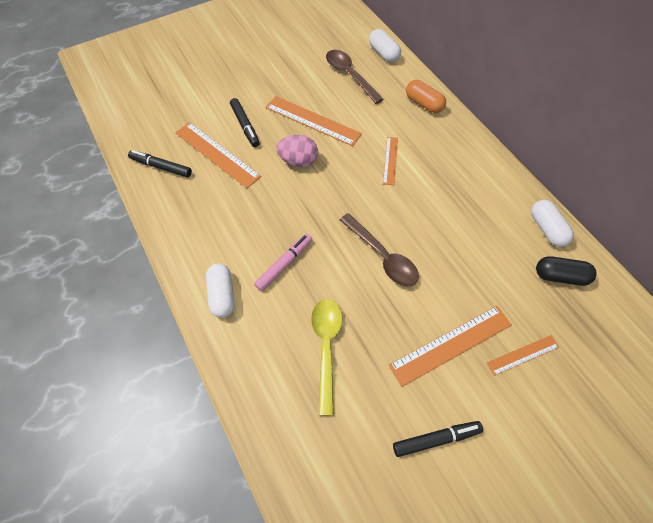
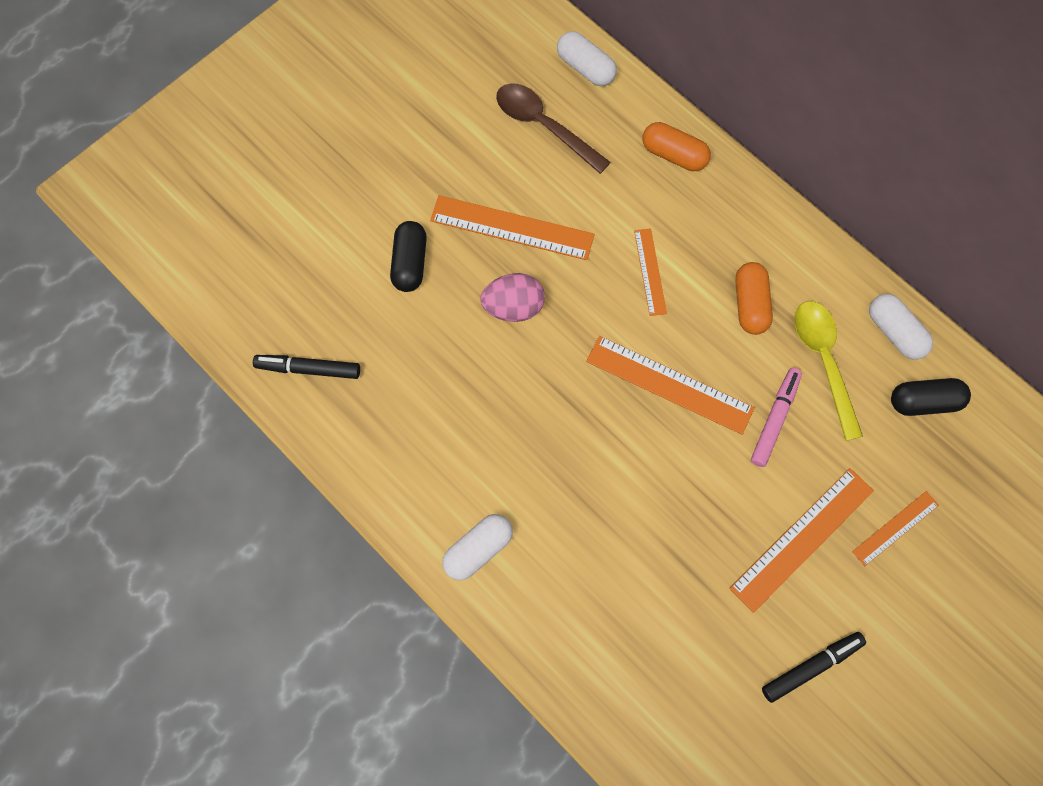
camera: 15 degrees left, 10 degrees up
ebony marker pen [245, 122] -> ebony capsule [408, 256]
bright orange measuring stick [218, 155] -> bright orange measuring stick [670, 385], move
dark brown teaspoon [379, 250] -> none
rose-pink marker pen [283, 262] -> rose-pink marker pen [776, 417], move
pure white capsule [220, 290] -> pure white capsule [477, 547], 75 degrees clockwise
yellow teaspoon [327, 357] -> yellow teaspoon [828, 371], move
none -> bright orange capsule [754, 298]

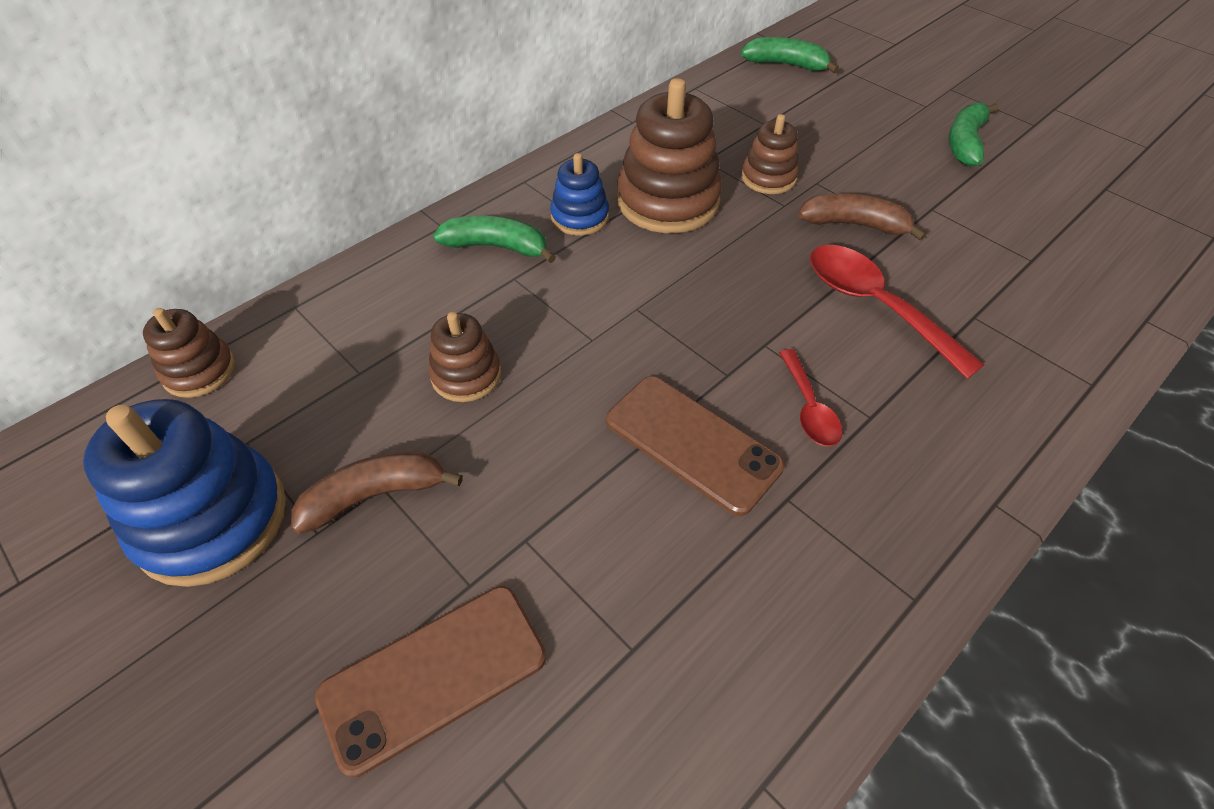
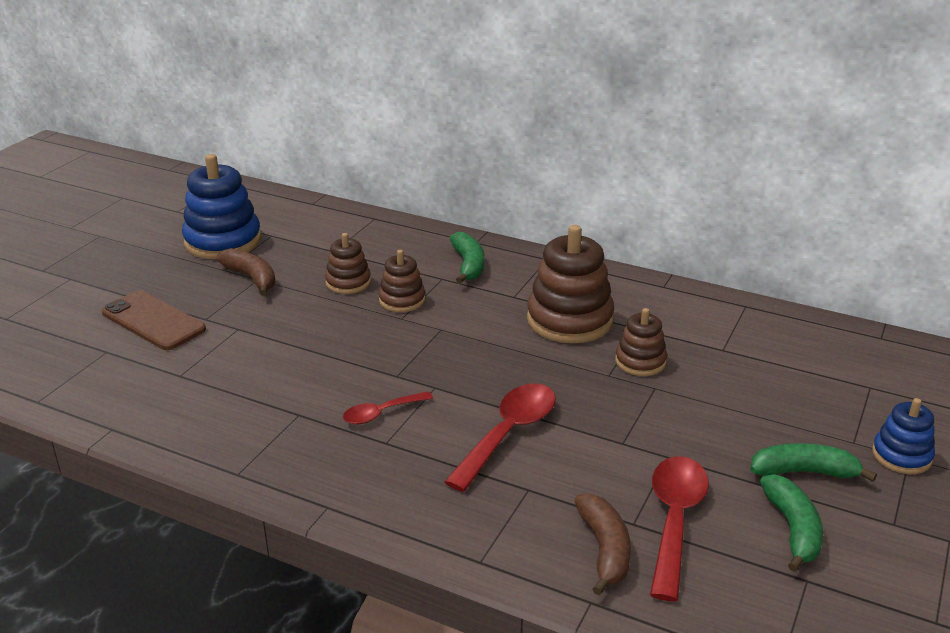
camera: 70 degrees right, 20 degrees down
green toy banana [790, 55] -> green toy banana [791, 523], move
cobalt stacking toy [579, 194] -> cobalt stacking toy [903, 436], move
dark brown toy banana [862, 217] -> dark brown toy banana [602, 544], move
dark brown stacking toy [189, 353] -> dark brown stacking toy [402, 281], move
dark brown phone [695, 446] -> none
none -> red teaspoon [679, 528]

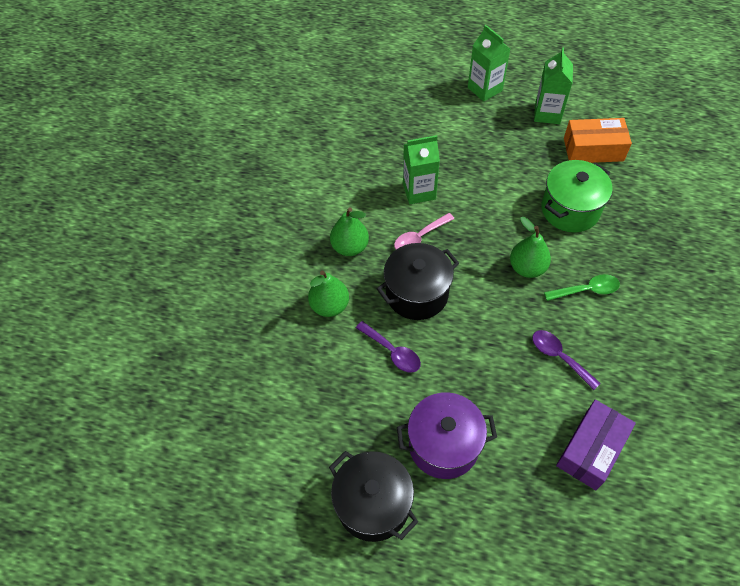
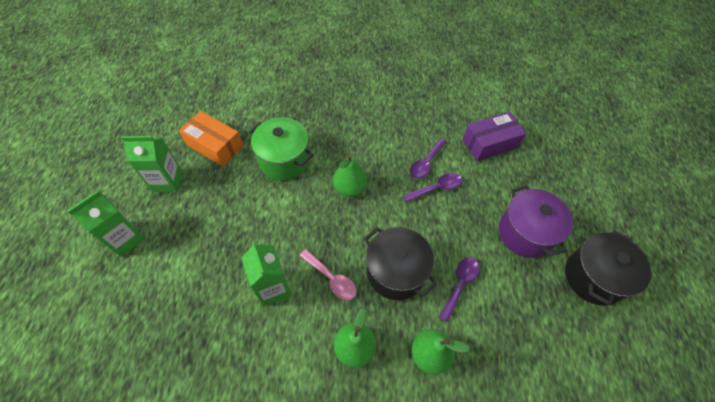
camera: 105 degrees left, 0 degrees up
bright orange package [598, 140] -> bright orange package [211, 139], 45 degrees counterclockwise
green teaspoon [582, 287] -> none
violet package [596, 445] -> violet package [494, 136], 45 degrees counterclockwise
none -> violet teaspoon [432, 188]

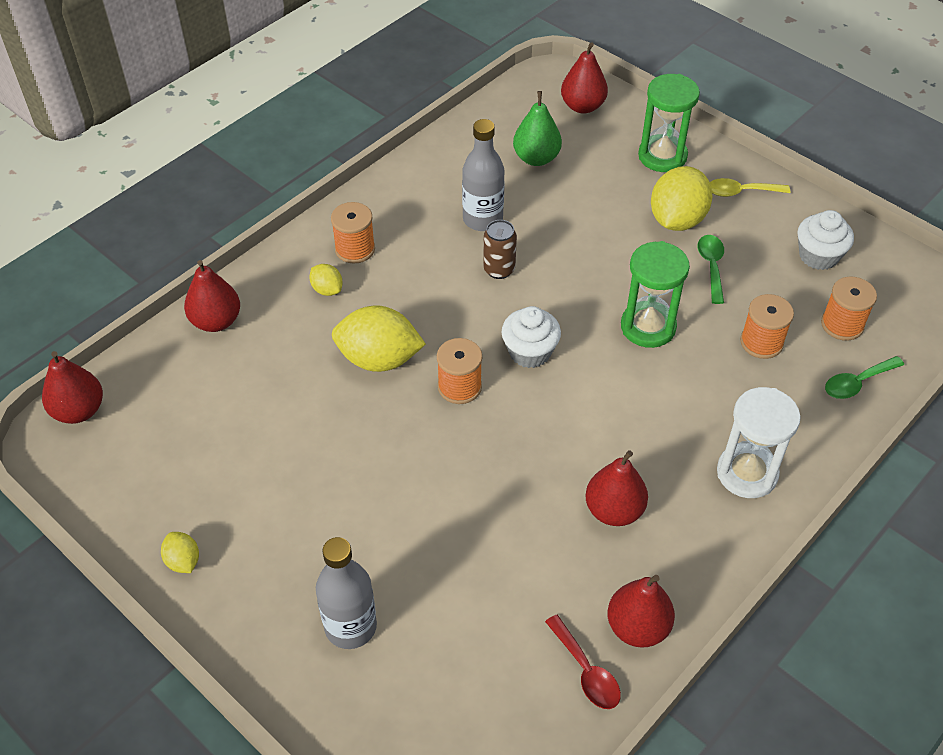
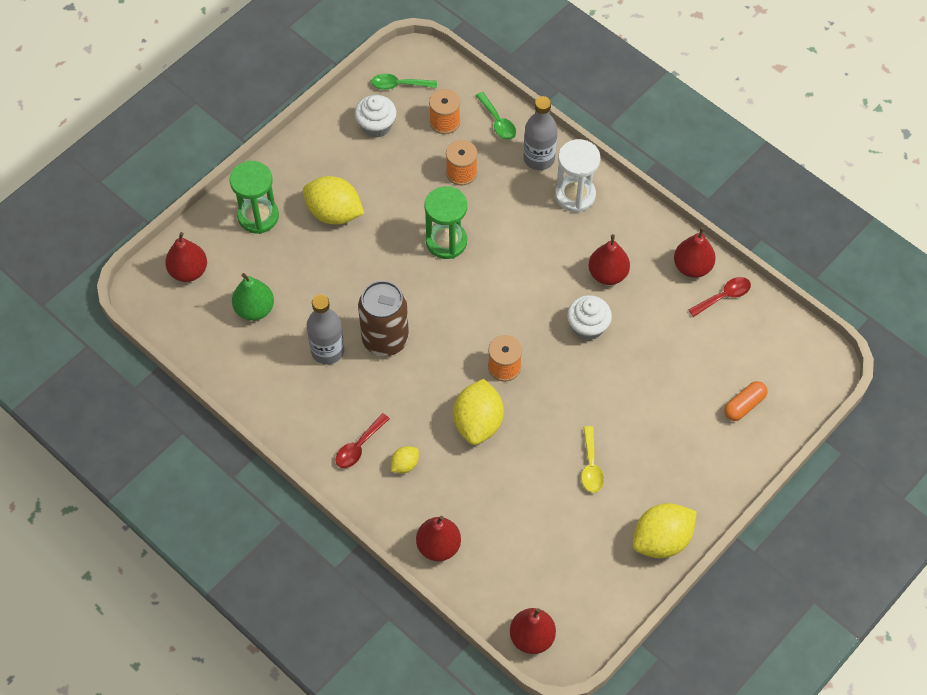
camera: 90 degrees left, 10 degrees up
yellow teaspoon [750, 187] -> yellow teaspoon [592, 459], move
bright orange spool [353, 233] -> red teaspoon [363, 440]
dark brown soda can [500, 249] -> dark brown soda can [383, 318], x1.83
green teaspoon [711, 269] -> green teaspoon [404, 81], move
pure white cupcake [531, 337] -> pure white cupcake [589, 317], move
yellow citrus fruit [180, 552] -> yellow citrus fruit [665, 530], x2.04
gray flask [346, 593] -> gray flask [540, 133], move
none -> bright orange capsule [745, 401]

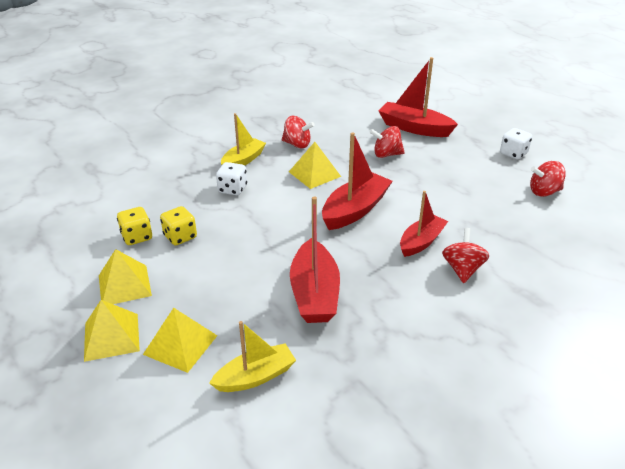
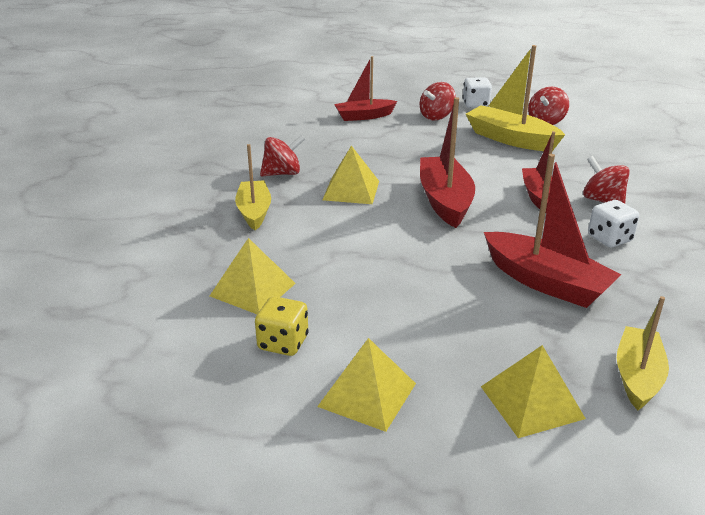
camera: 45 degrees left, 5 degrees down
red boat [418, 97] -> red boat [365, 88], x0.67
red spinning top [387, 142] -> red spinning top [438, 101], move
pure white game die [231, 178] -> pure white game die [613, 223], move
yellow game die [178, 226] -> none
yellow solid pyramid [112, 331] -> yellow solid pyramid [253, 276], move
none -> yellow boat [515, 98]

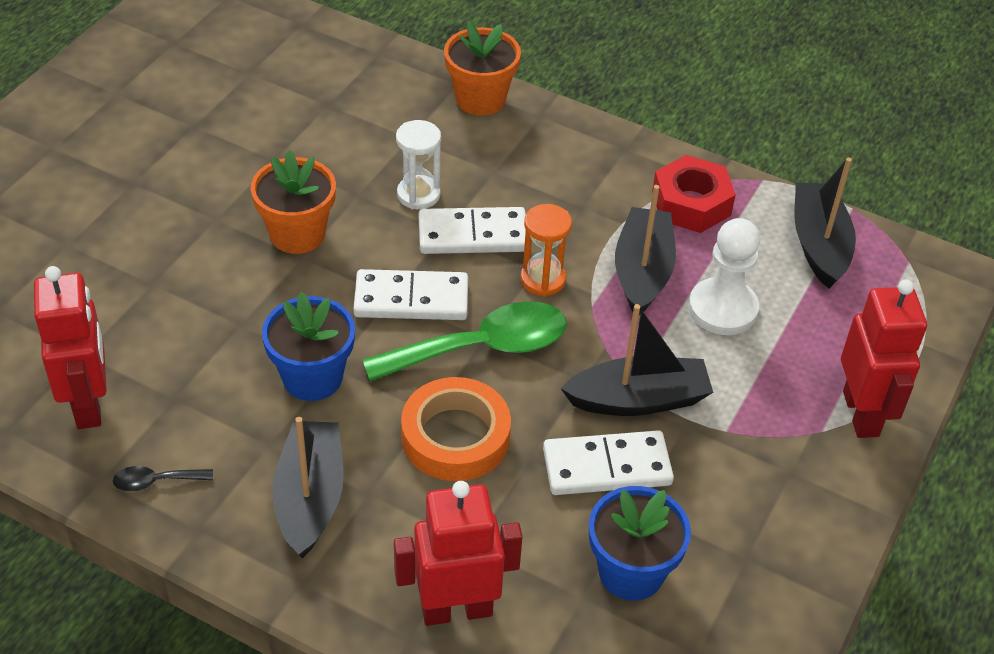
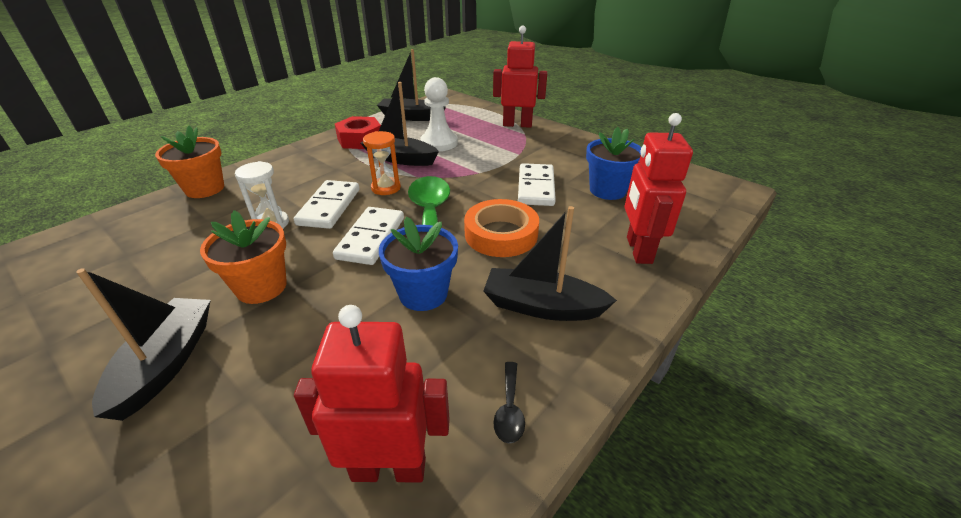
camera: 75 degrees left, 10 degrees down
ebony boat [636, 360] -> ebony boat [143, 344], move

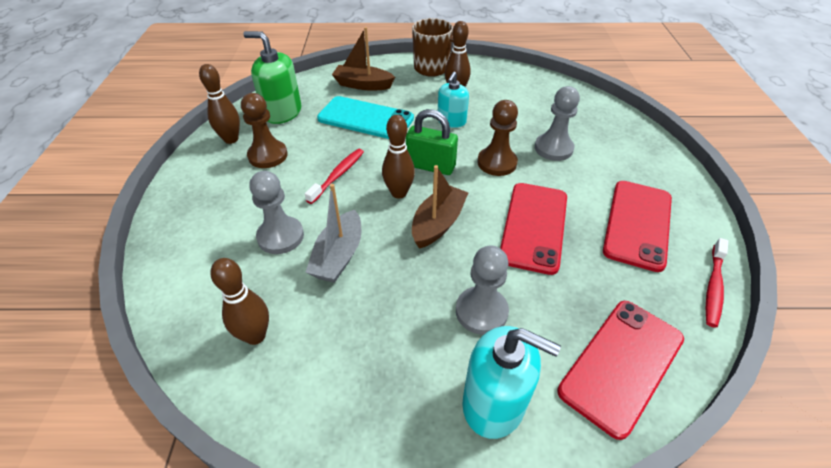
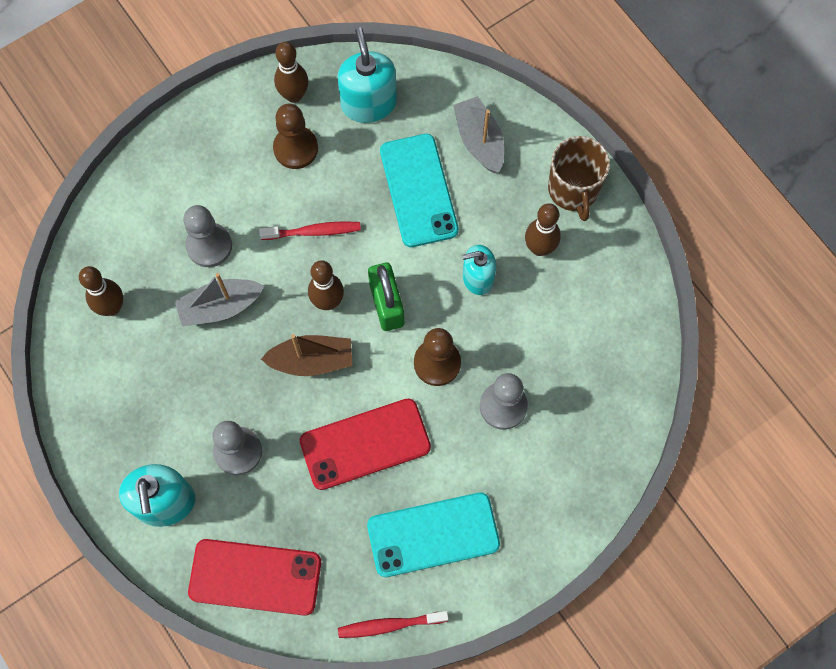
camera: 55 degrees right, 25 degrees up
dark brown boat [363, 58] -> gray boat [478, 134]
green pump bottle [272, 77] -> turquoise pump bottle [367, 75]
red phone [637, 226] -> turquoise phone [433, 535]

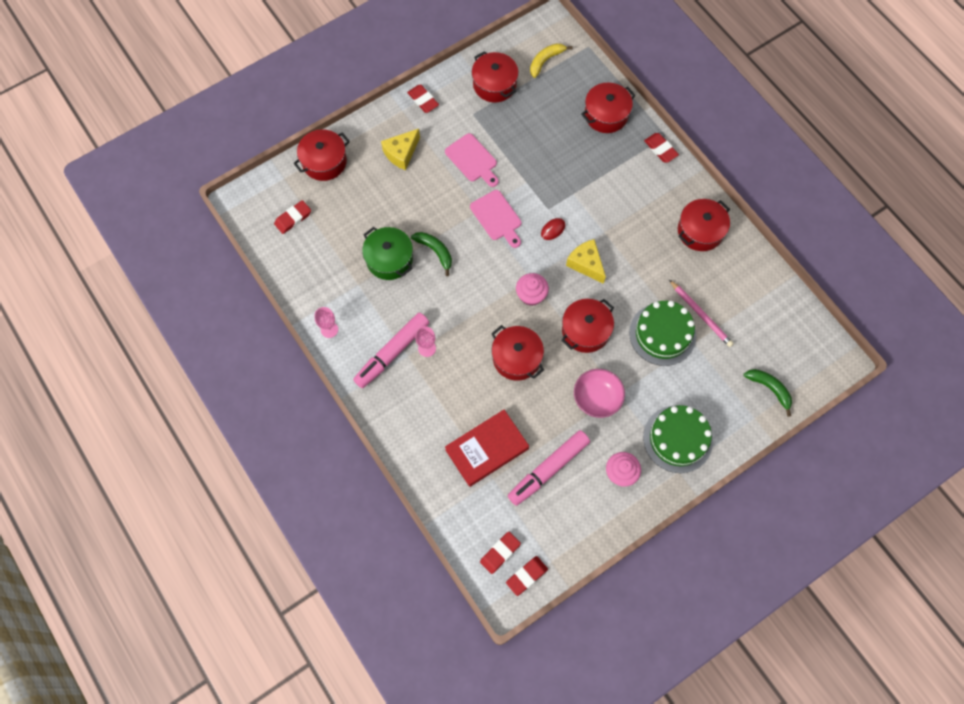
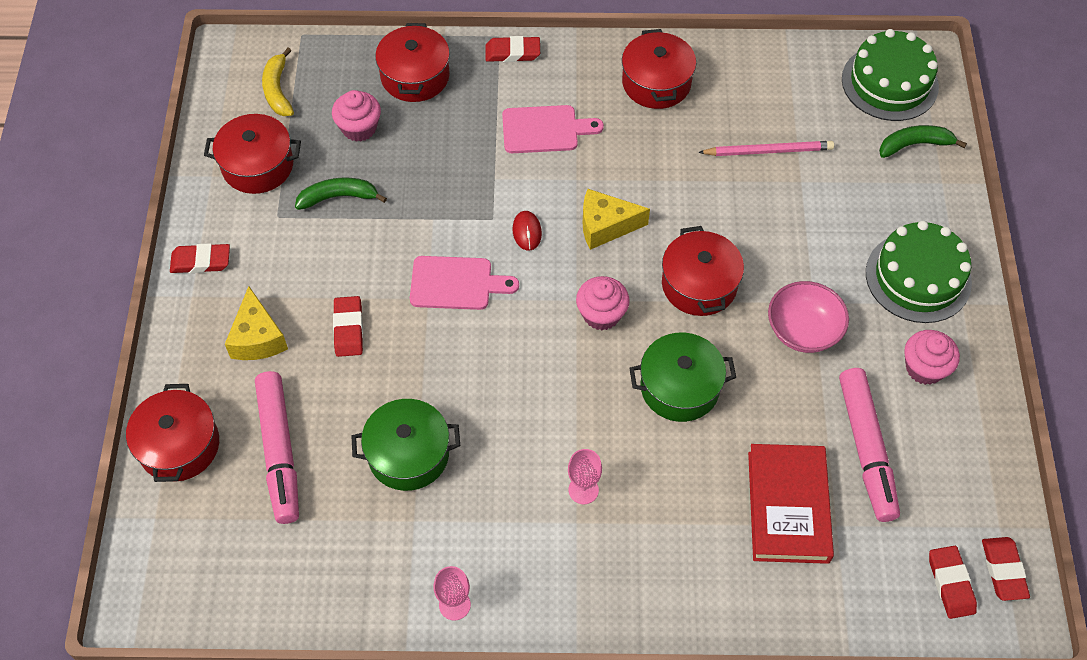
camera: 55 degrees left, 10 degrees down
rose-pink chopping board [472, 160] -> rose-pink chopping board [553, 129], move
red eraser [292, 217] -> red eraser [348, 326], move
green toy banana [431, 254] -> green toy banana [341, 194], move
green layer cake [662, 333] -> green layer cake [890, 75], move
rose-pink marker pen [391, 350] -> rose-pink marker pen [277, 447], move
red cooking pot [517, 353] -> green cooking pot [682, 377]
none -> rose-pink cupcake [356, 116]

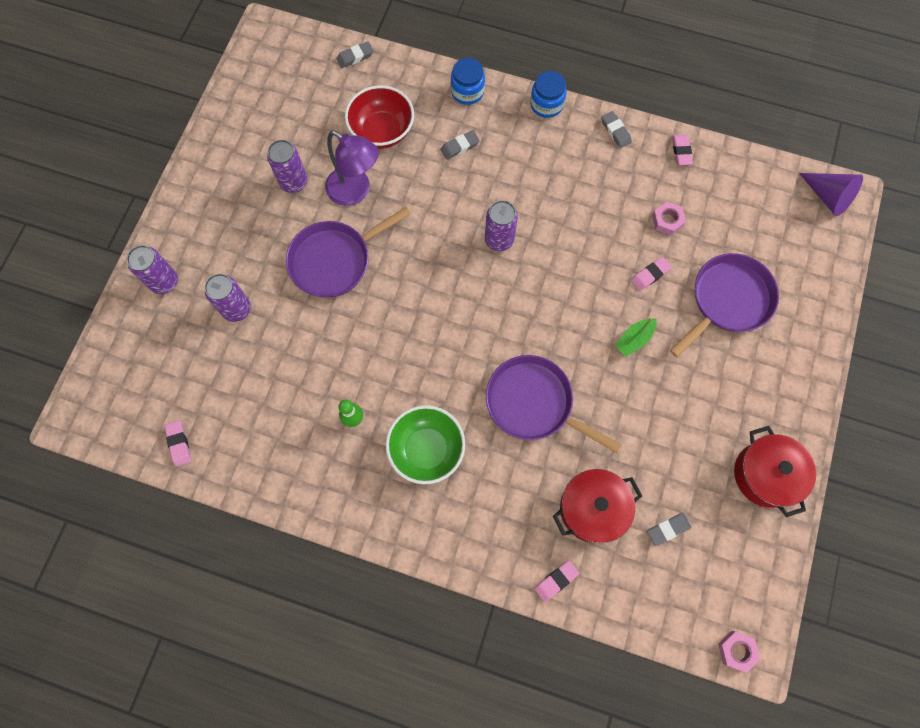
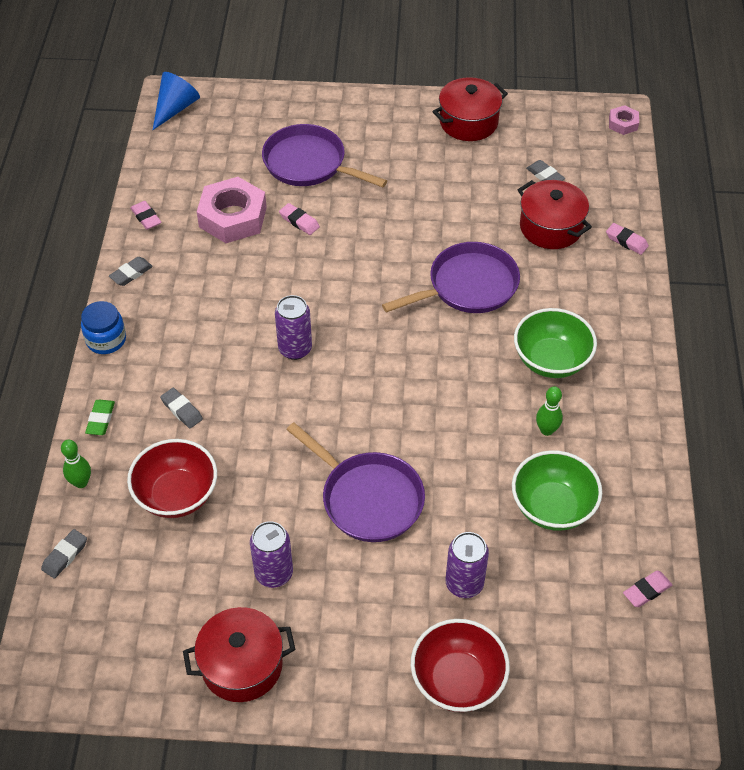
camera: 105 degrees left, 20 degrees down
gray eraser [355, 54] -> gray eraser [64, 554], 75 degrees clockwise
cobalt preserve jar [468, 81] -> green eraser [100, 417]
violet reading lamp [352, 168] -> none
rose-pink eraser [682, 150] -> rose-pink eraser [146, 215], 75 degrees clockwise
violet cone shape [831, 194] -> cobalt cone shape [176, 101]
rose-pink hex nut [669, 218] -> rose-pink hex nut [232, 210], x2.05
violet soda can [152, 269] -> red serving bowl [460, 665]
green boat [636, 337] -> none
violet frying pan [554, 404] -> violet frying pan [451, 277], 135 degrees counterclockwise
none -> green bowling pin [76, 464]
none -> green serving bowl [557, 490]
none -> red cooking pot [239, 654]

